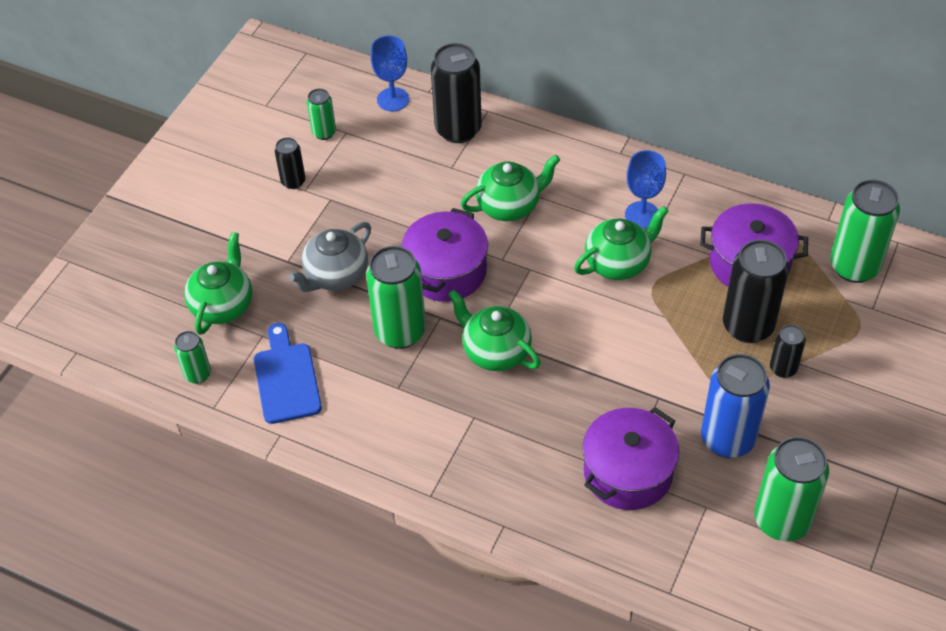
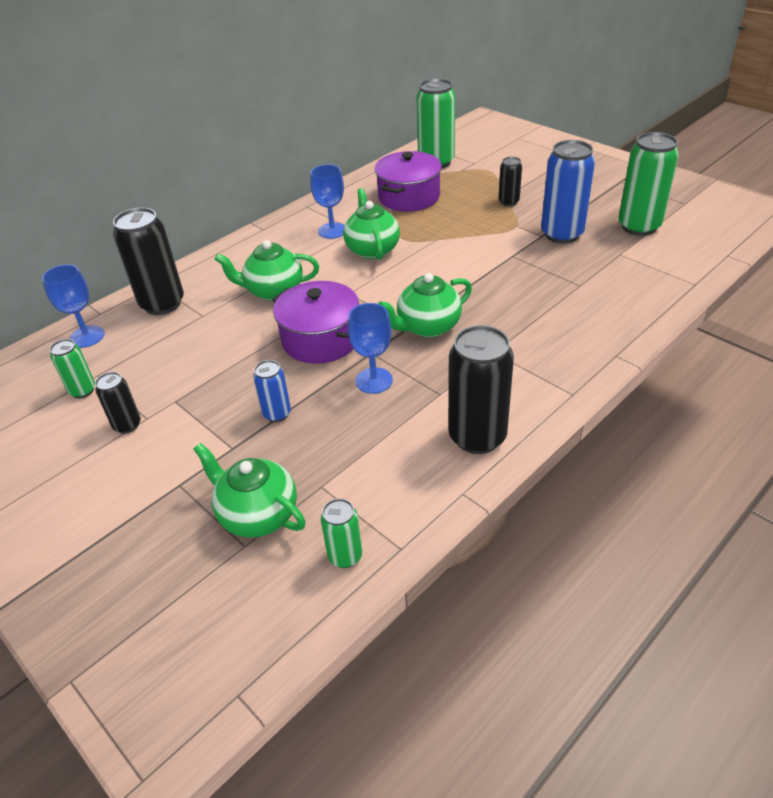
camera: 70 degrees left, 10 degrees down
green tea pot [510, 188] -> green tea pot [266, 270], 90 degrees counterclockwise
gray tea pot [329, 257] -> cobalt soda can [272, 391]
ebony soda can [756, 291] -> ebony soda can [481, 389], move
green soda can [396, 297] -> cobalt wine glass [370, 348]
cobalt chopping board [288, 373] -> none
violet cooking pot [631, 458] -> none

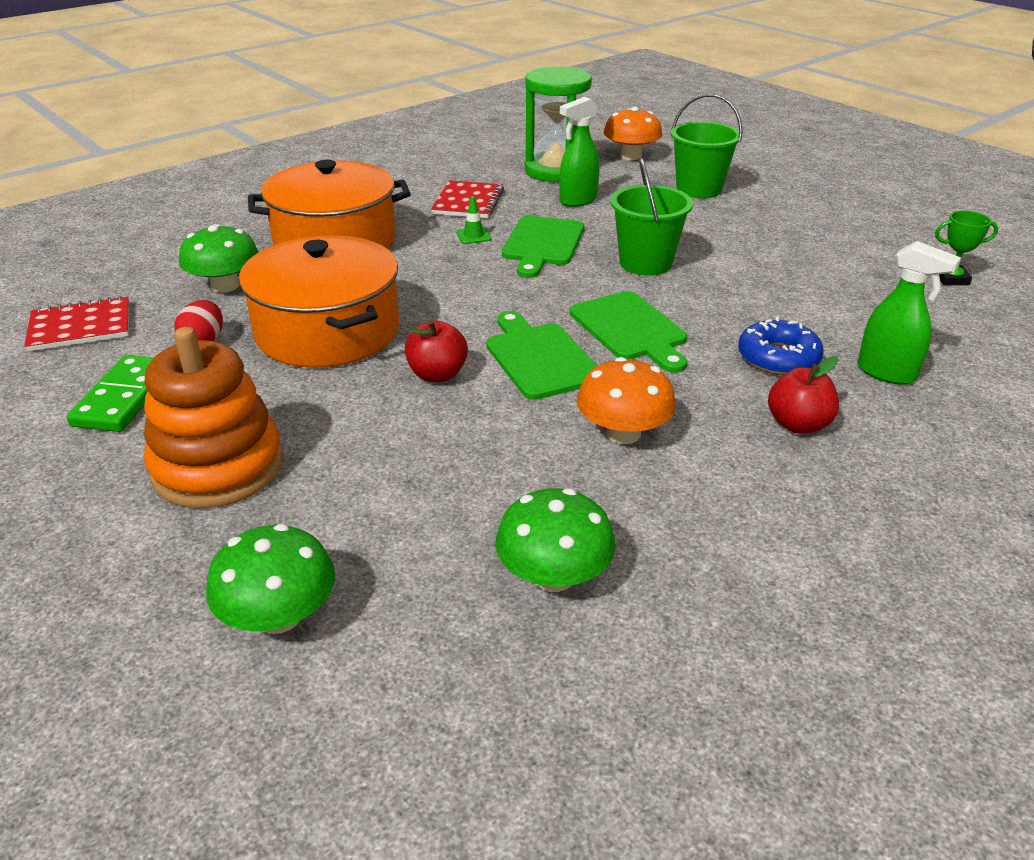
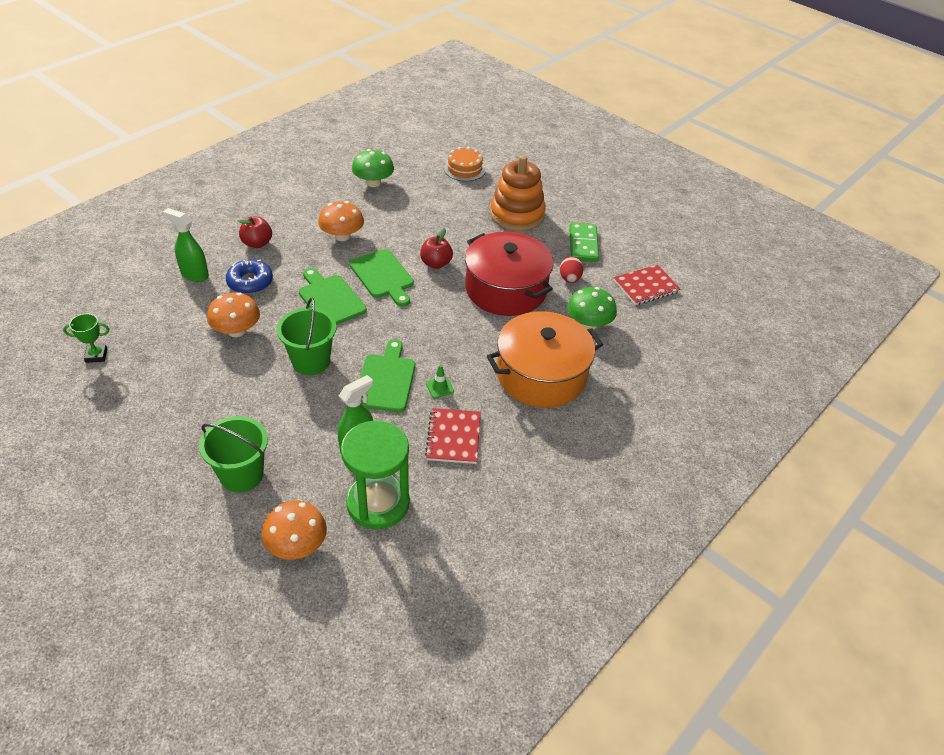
camera: 170 degrees right, 10 degrees up
bright orange cooking pot [319, 301] -> red cooking pot [509, 274]
green toadstool [270, 579] -> bright orange layer cake [465, 164]
none -> bright orange toadstool [233, 314]

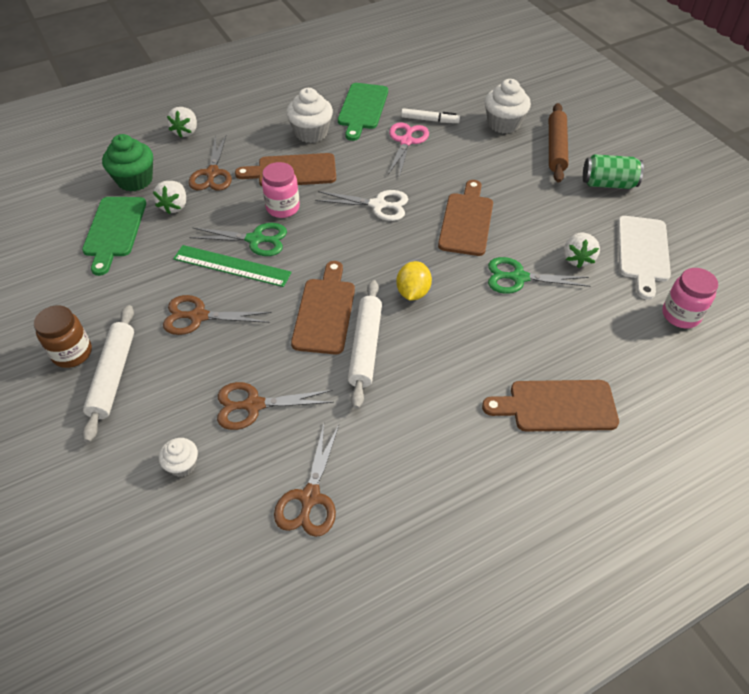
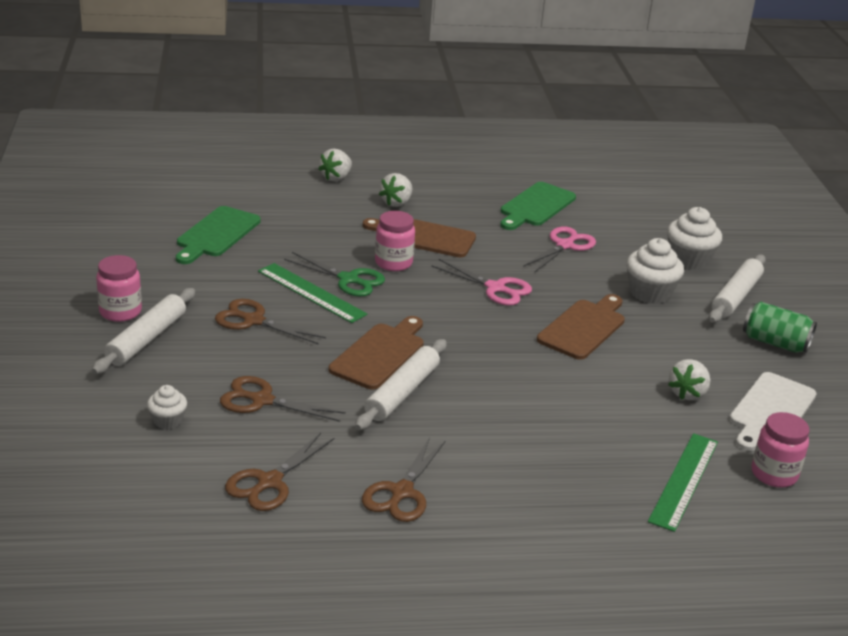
camera: 20 degrees right, 20 degrees down
pure white cupcake [309, 115] -> pure white cupcake [655, 271], move
dark brown pastry roller [559, 143] -> pure white pastry roller [737, 288]
pure white marker pen [430, 115] -> none
green cupcake [127, 163] -> none
dark brown scissors [210, 163] -> dark brown scissors [404, 479], move
pure white toy strawberry [169, 197] -> pure white toy strawberry [395, 190], move
pure white scissors [361, 205] -> rose-pink scissors [481, 282]
green scissors [539, 275] -> none
yellow citrus fruit [414, 280] -> none
dark brown preserve jar [63, 336] -> rose-pink preserve jar [119, 288]
dark brown chopping board [550, 406] -> none
none -> green measuring stick [683, 482]

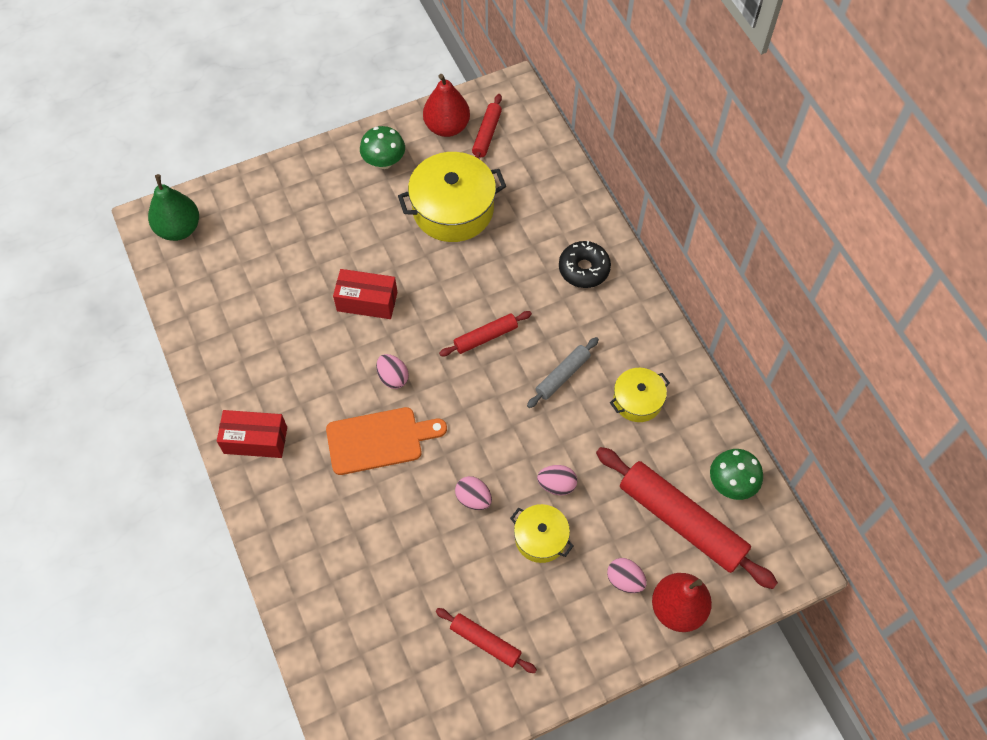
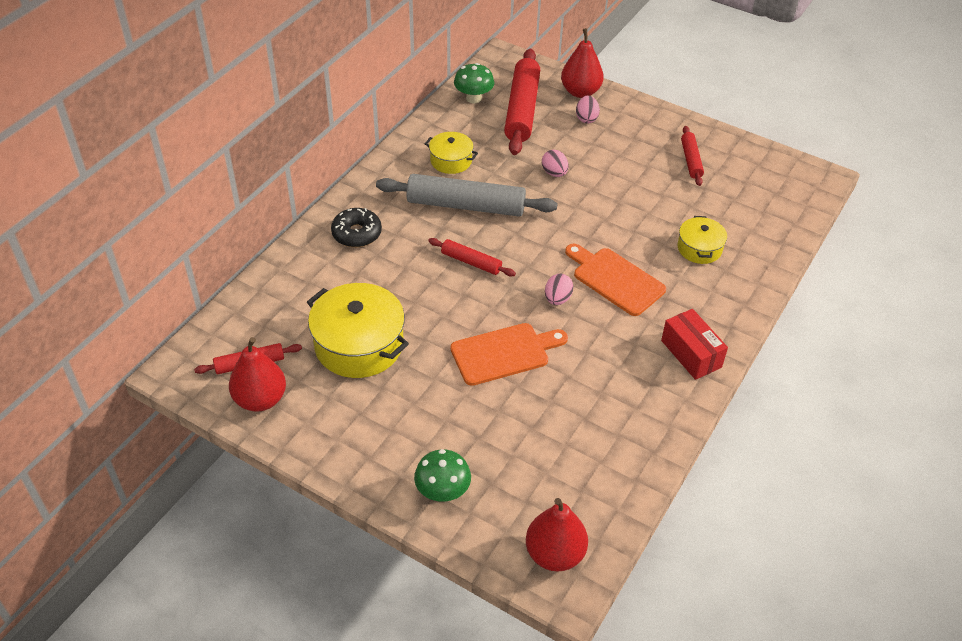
camera: 125 degrees left, 15 degrees down
green toadstool [382, 147] -> green toadstool [442, 475], move
green pear [173, 207] -> red pear [557, 535]
red package [365, 294] -> bright orange chopping board [509, 354]
gray pastry roller [563, 372] -> gray pastry roller [467, 195], x1.95
rose-pink egg [473, 493] -> none
yellow cooking pot [542, 533] -> yellow cooking pot [702, 240], move

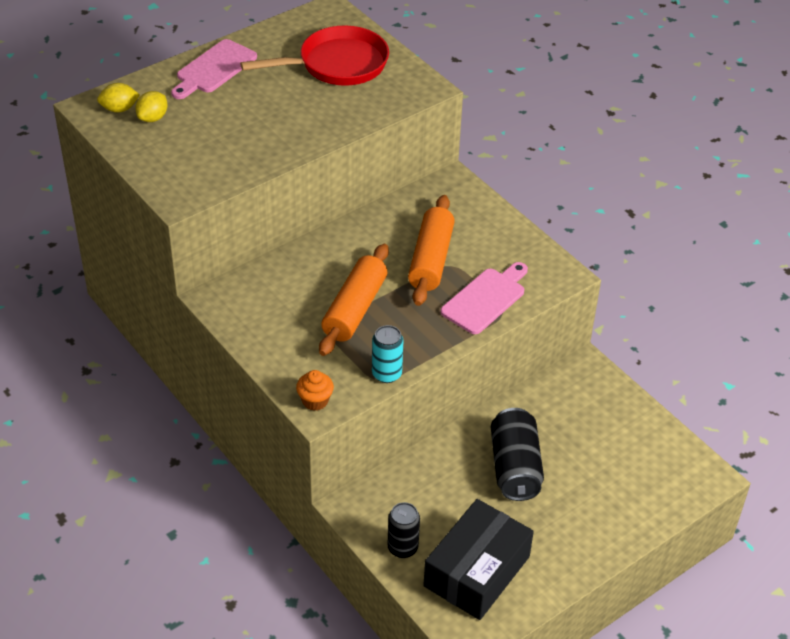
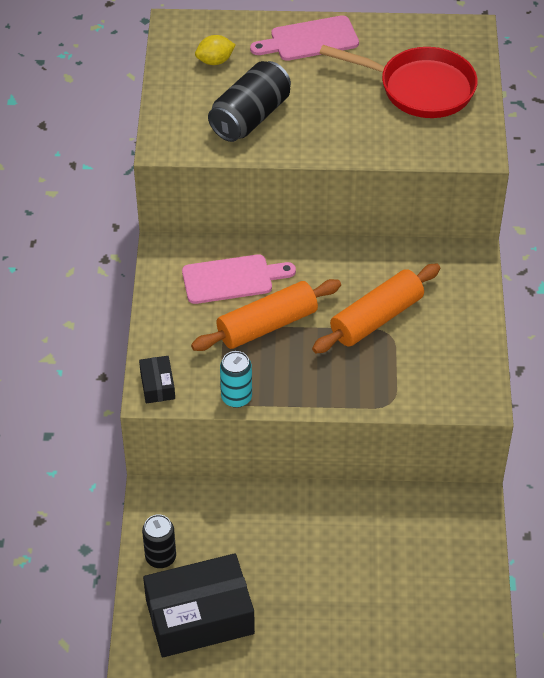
camera: 40 degrees right, 5 degrees up
yellow citrus fruit [118, 98] -> none
rose-pink chopping board [484, 298] -> rose-pink chopping board [239, 279], move
bright orange cupcake [315, 390] -> ebony package [157, 379]
ebony soda can [517, 454] -> ebony soda can [249, 101], move

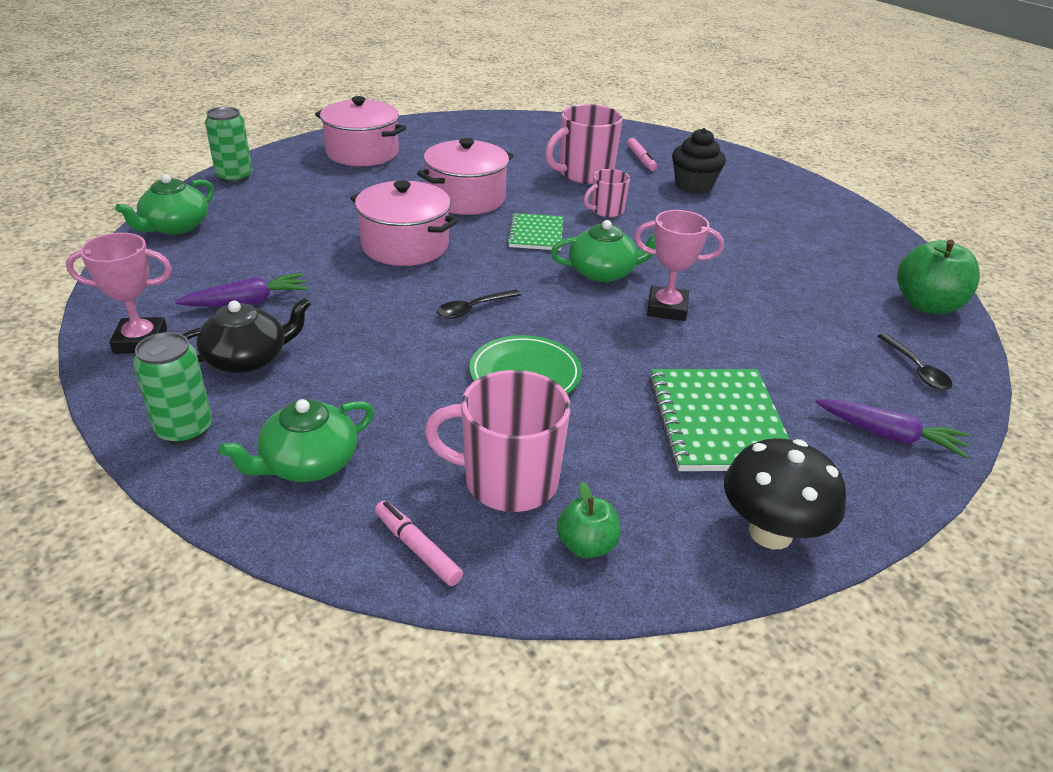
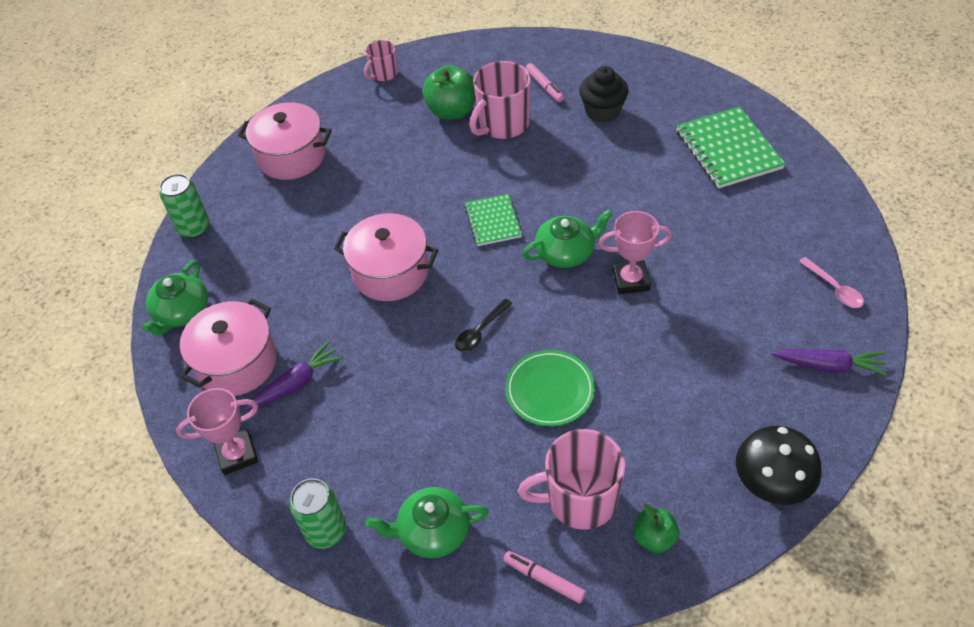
camera: 10 degrees left, 15 degrees up
rose-pink cooking pot [465, 176] -> rose-pink cooking pot [228, 347], move
rose-pink coffee mug [607, 193] -> rose-pink coffee mug [381, 60], move
green apple [938, 276] -> green apple [449, 92], move
ebony tea pot [247, 335] -> none
ebony teaspoon [915, 361] -> rose-pink teaspoon [831, 282]
green notebook [719, 420] -> green notebook [731, 148], move
green tea pot [296, 440] -> green tea pot [427, 522], 45 degrees clockwise

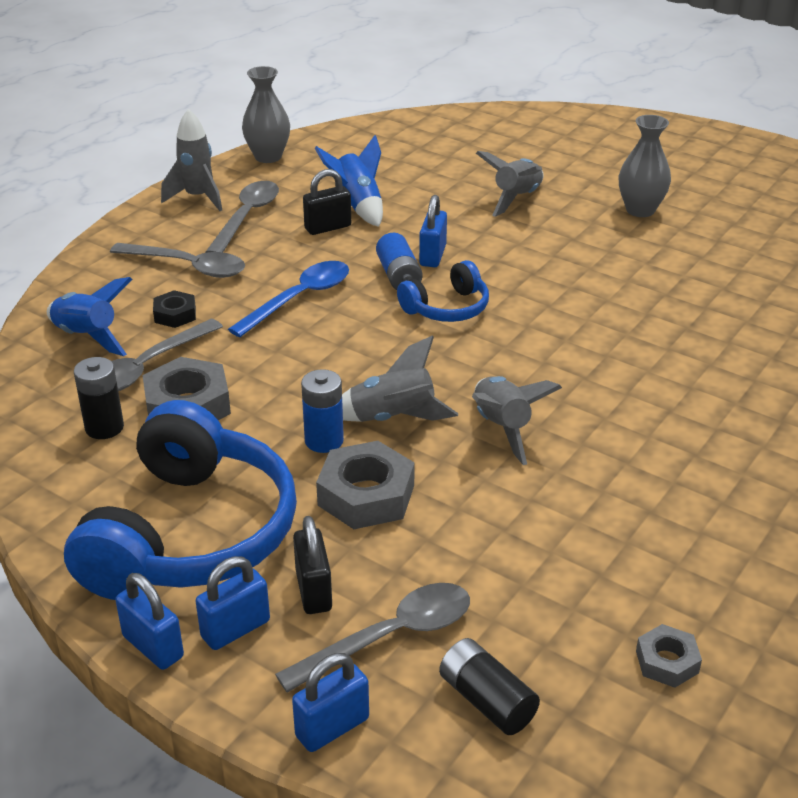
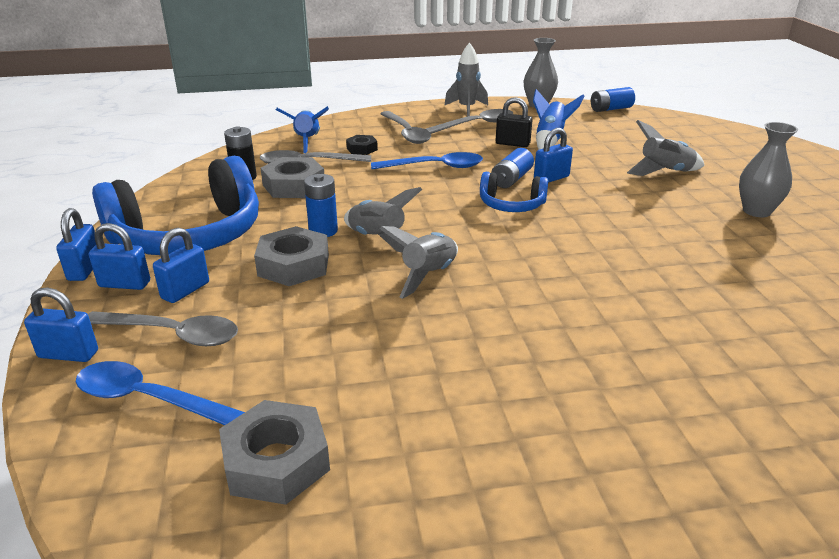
camera: 45 degrees right, 5 degrees down
ebony small lock [312, 565] -> cobalt small lock [181, 265]
gray hex nut [669, 656] -> gray hex nut [274, 452], x1.79
ebony power cell [489, 686] -> cobalt teaspoon [160, 393]
none -> cobalt power cell [613, 99]

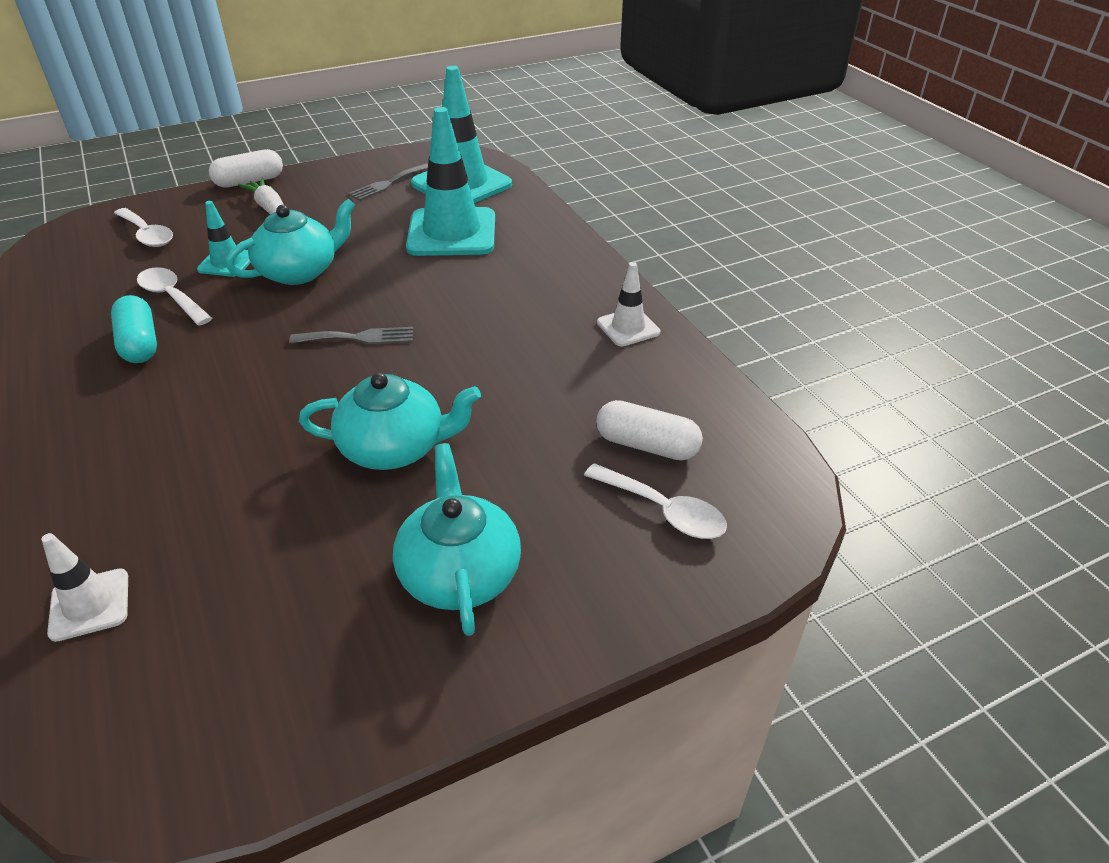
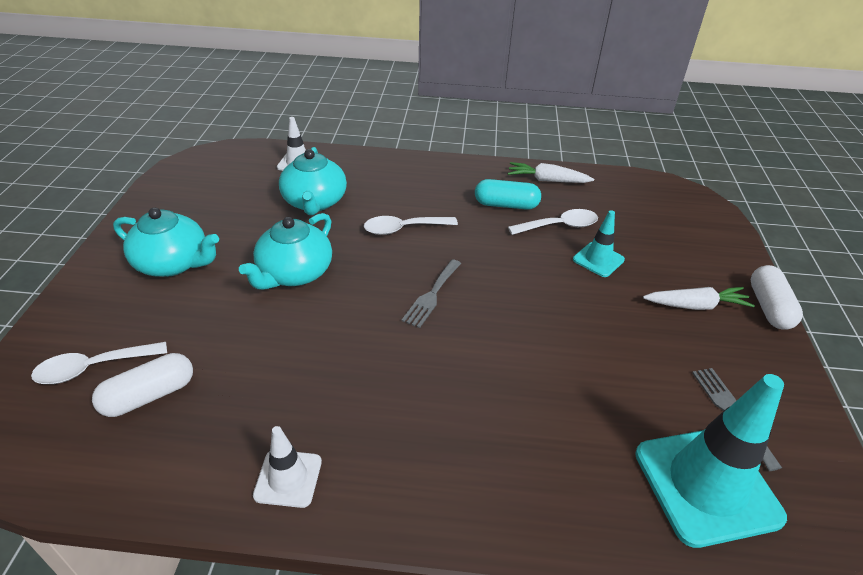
camera: 120 degrees right, 0 degrees up
turquoise traffic cone [450, 181] -> none
turquoise tea pot [290, 242] -> turquoise tea pot [313, 181], move
pure white teaspoon [143, 227] -> pure white teaspoon [411, 225], move
none -> pure white toy carrot [551, 172]

